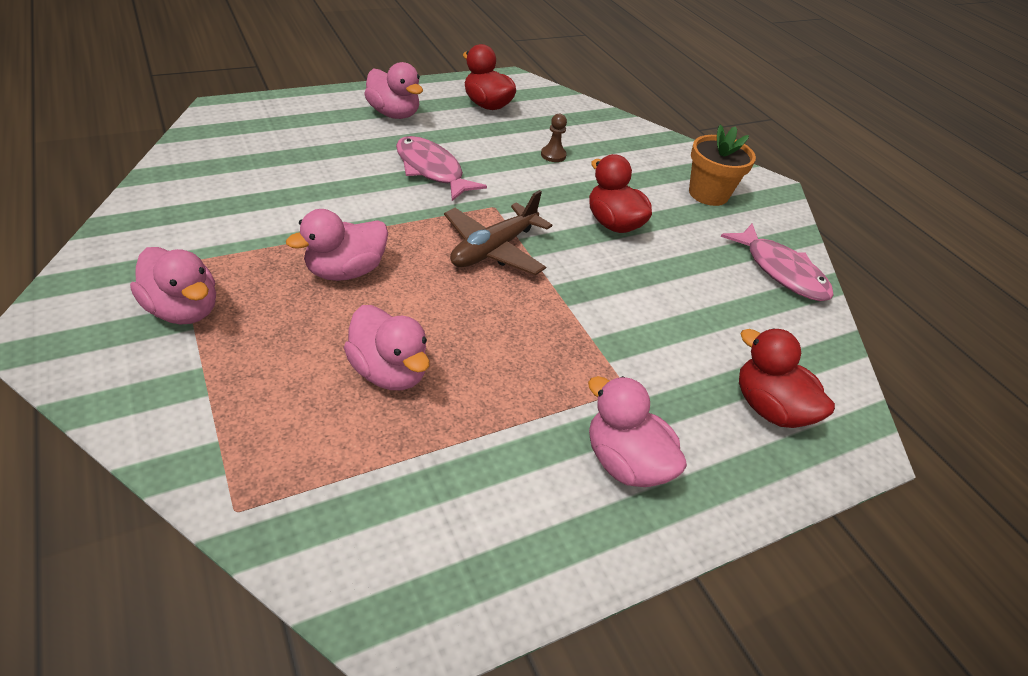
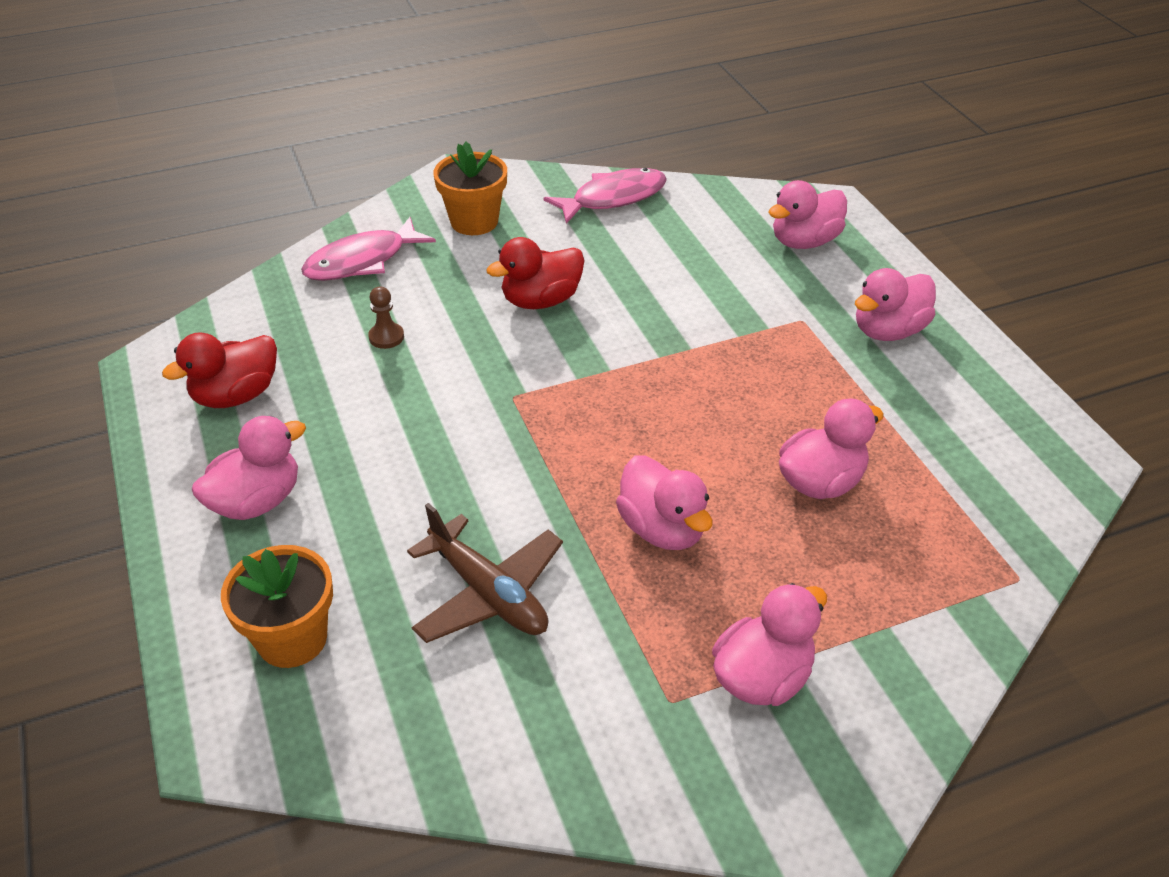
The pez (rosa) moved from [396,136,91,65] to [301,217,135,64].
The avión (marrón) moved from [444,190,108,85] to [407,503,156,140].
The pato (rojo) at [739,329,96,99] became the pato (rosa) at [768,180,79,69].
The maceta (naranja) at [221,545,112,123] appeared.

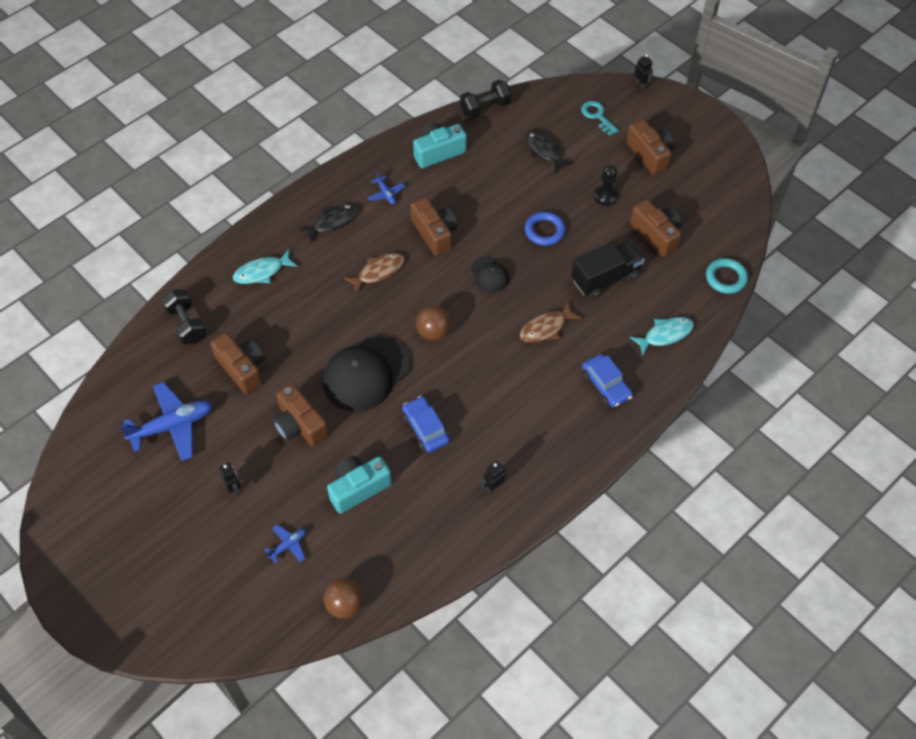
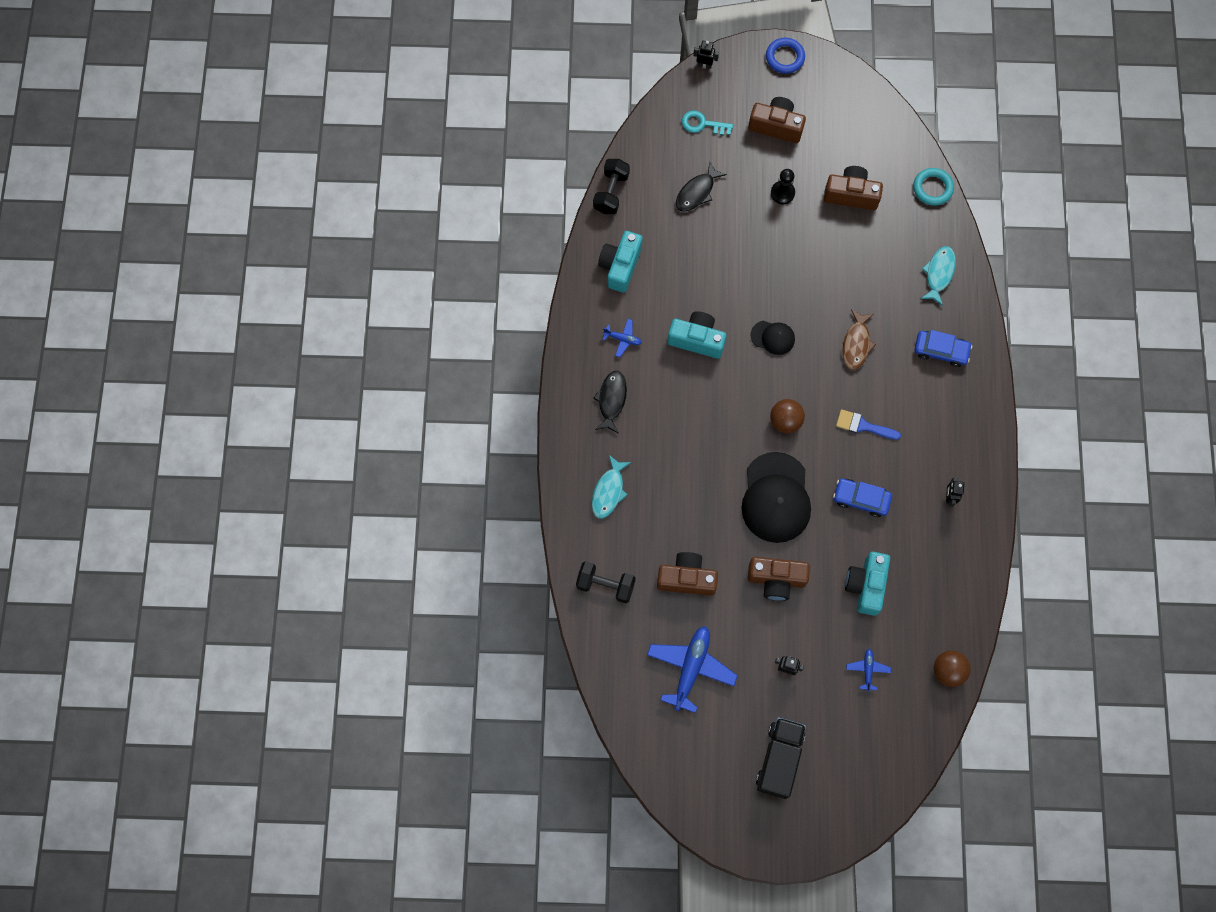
The pez (negro) at [526,129,47,44] turned 60 degrees counterclockwise.
The cámara (marrón) at [411,197,47,59] became the cámara (turquesa) at [668,311,58,48].
The anillo (azul) moved from [525,212,41,34] to [766,38,39,36].
The camión (negro) moved from [571,241,74,58] to [756,717,50,82].
The pez (marrón) at [344,253,61,41] disappeared.
The pincel (azul) at [836,409,65,31] appeared.

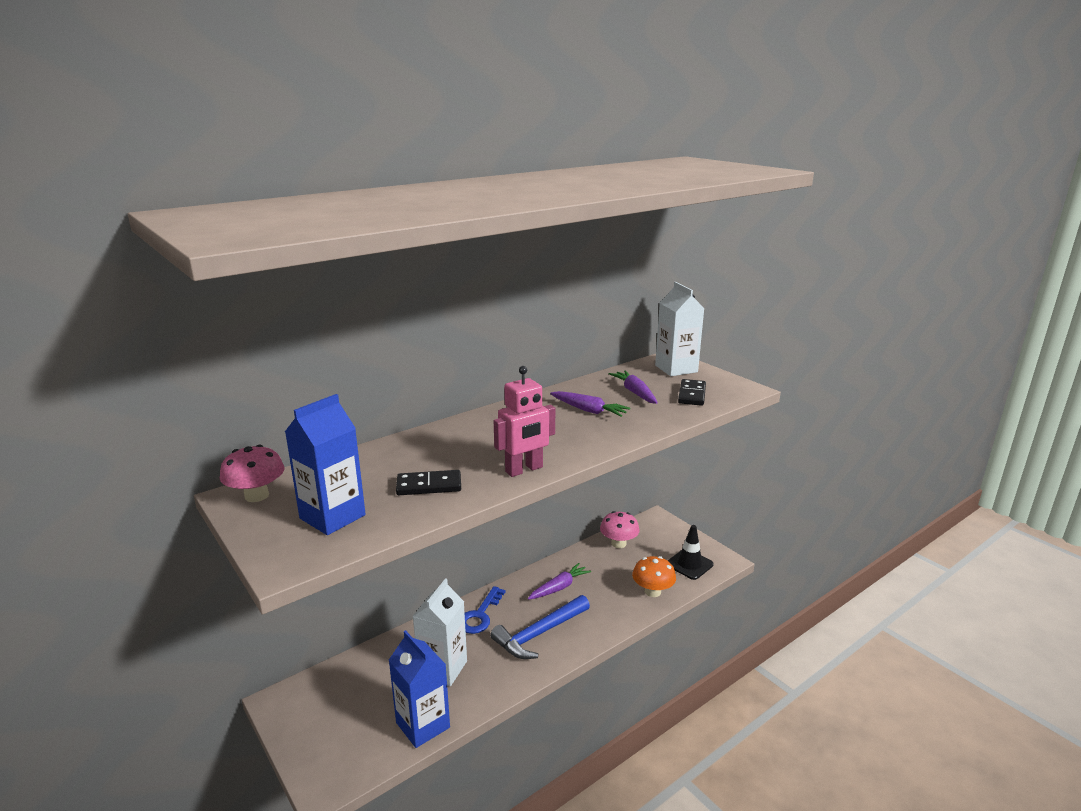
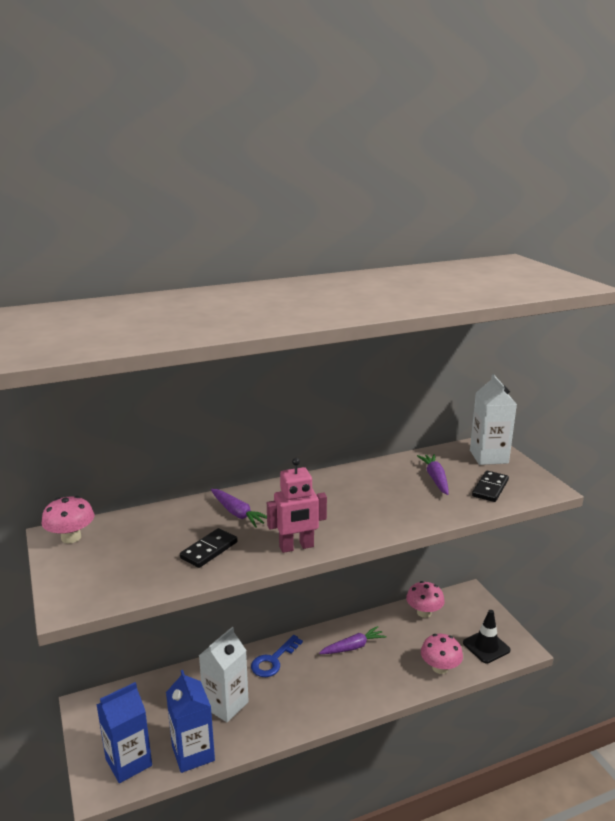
The zanahoria (morado) moved from [550,391,80,26] to [211,489,56,39].
The cartón de leche (azul) moved from [285,394,81,141] to [97,682,55,101].
The ficha de dominó (negro) at [396,470,65,25] turned 60 degrees counterclockwise.
The seta (naranja) at [632,556,44,41] became the seta (rosa) at [421,634,42,40].
The martillo (azul) at [490,595,100,64] disappeared.

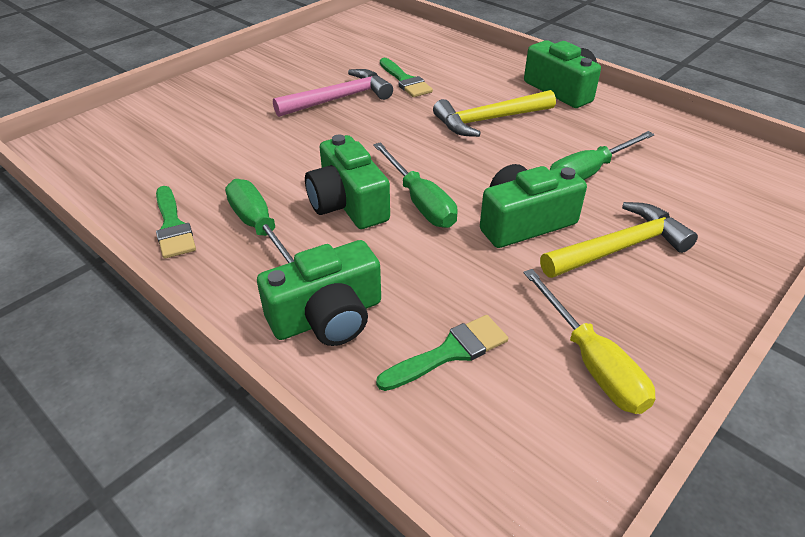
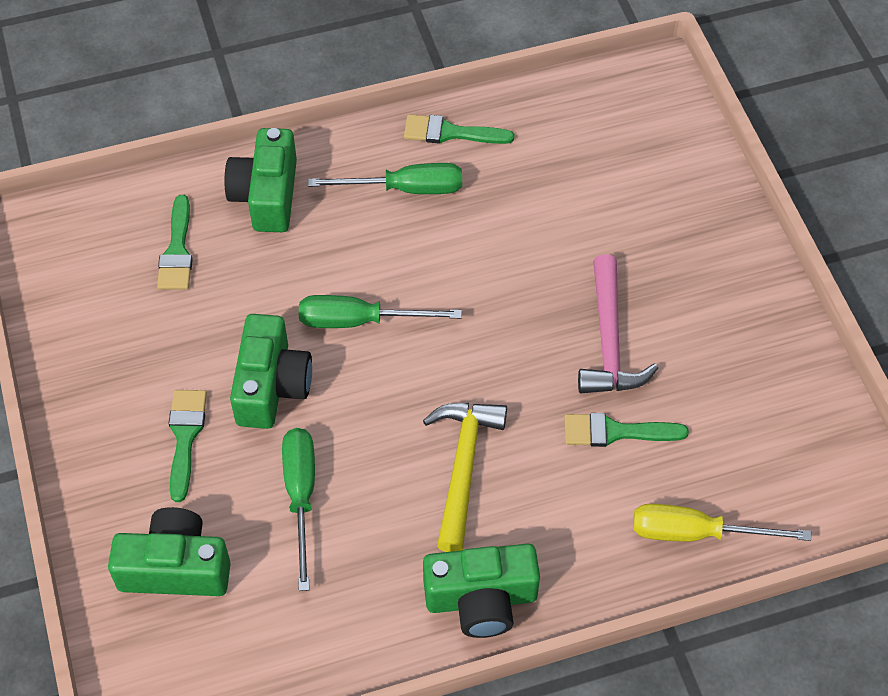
The cámara (verde) moved from [305,135,85,94] to [108,507,123,89].
The martillo (amarillo) at [540,202,158,76] was replaced by the pincel (verde) at [169,390,38,112].
The destornillador (amarillo) moved from [523,269,133,145] to [633,504,178,38].

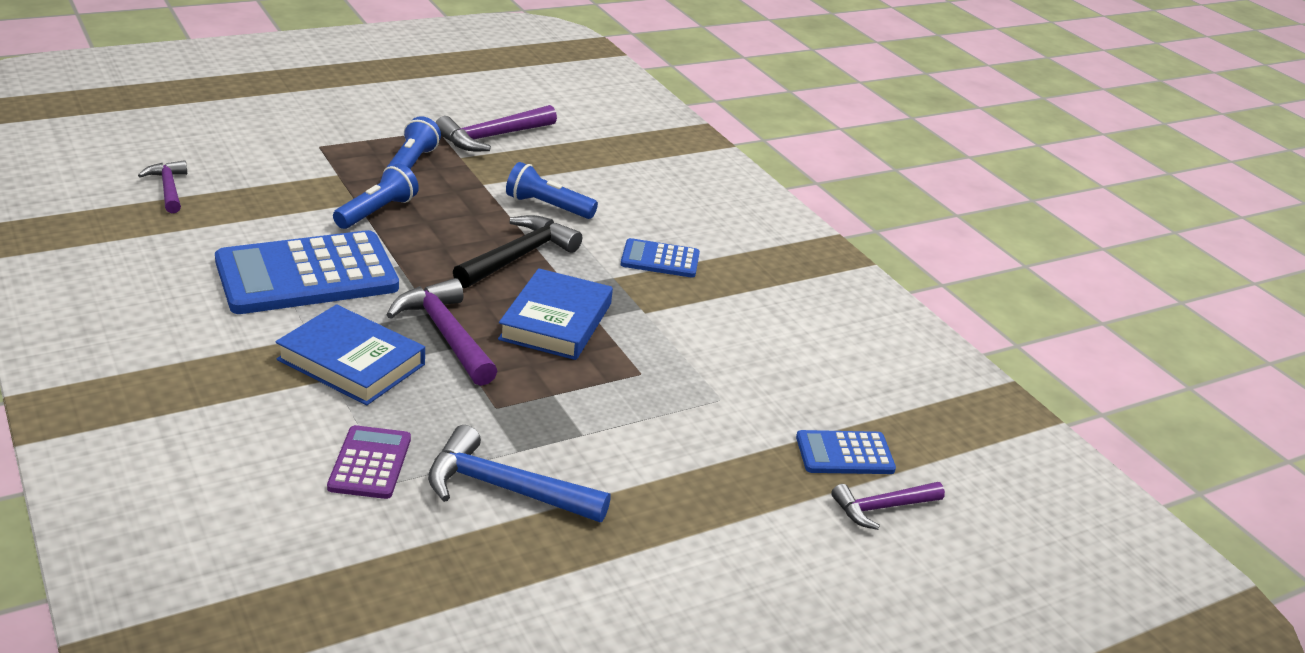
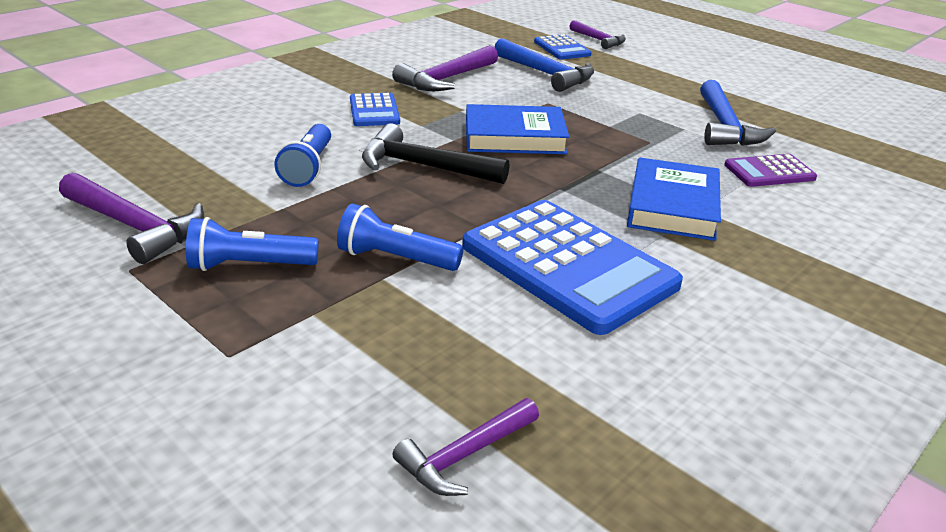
The martillo (morado) moved from [387,278,111,108] to [392,45,106,46].
The martillo (azul) at [494,38,100,54] appeared.

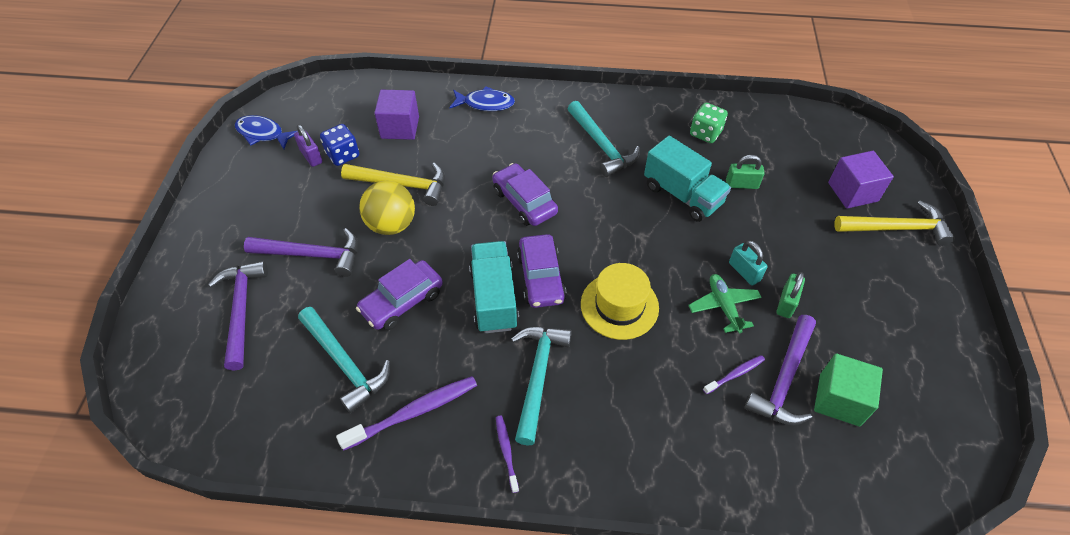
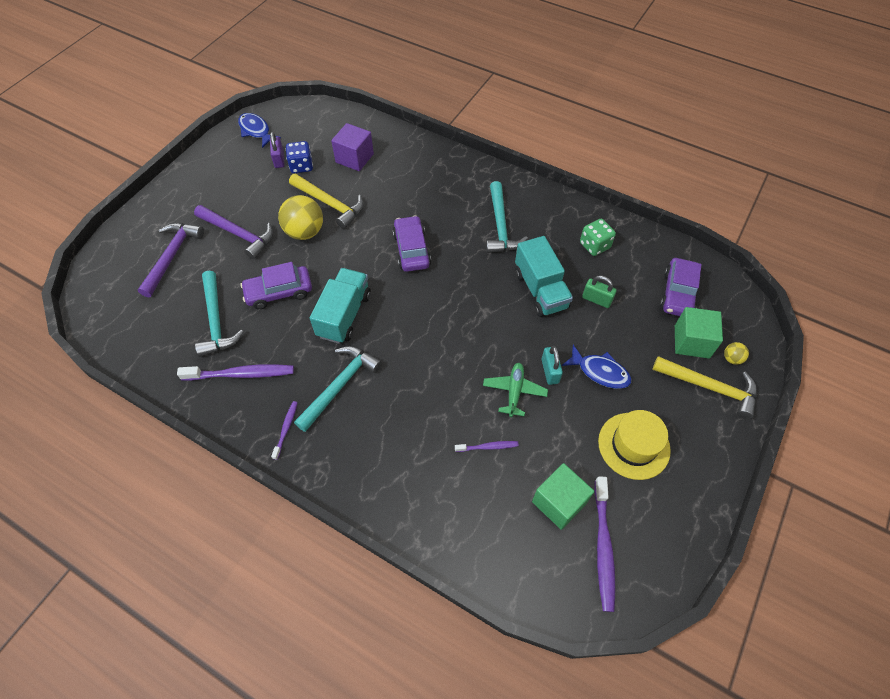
The pez (azul) moved from [449,86,66,25] to [562,345,70,44].
The cubo (morado) at [828,151,66,58] became the cubo (verde) at [675,307,48,51].
The coche (morado) moved from [517,234,49,74] to [660,258,42,58].
The sombrero (amarillo) moved from [581,263,78,77] to [598,410,73,70].
The candado (verde) at [777,272,28,46] disappeared.
The martillo (morado) at [744,315,72,110] disappeared.
The pelota (amarillo) at [724,342,25,23] appeared.
The cepillo de dientes (morado) at [594,476,21,136] appeared.

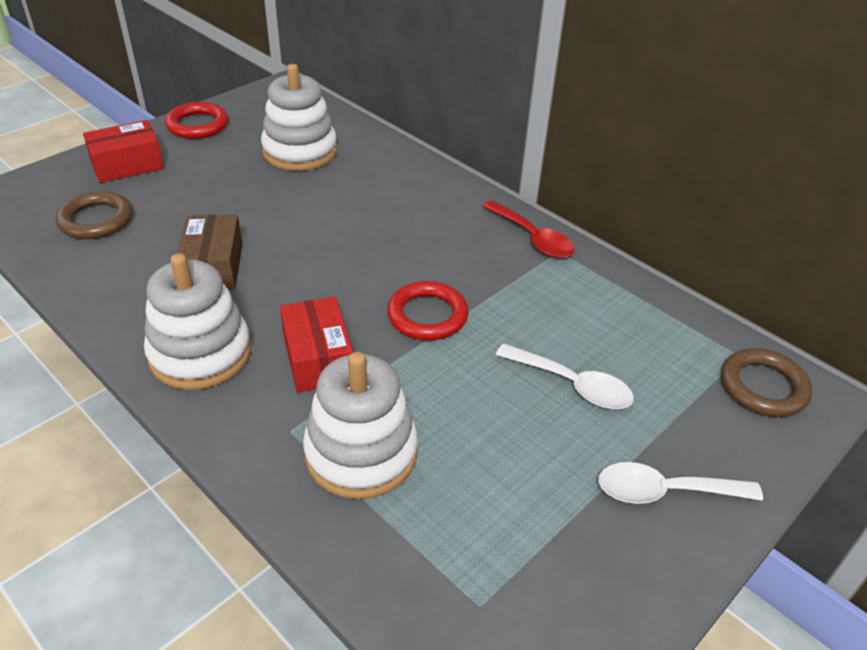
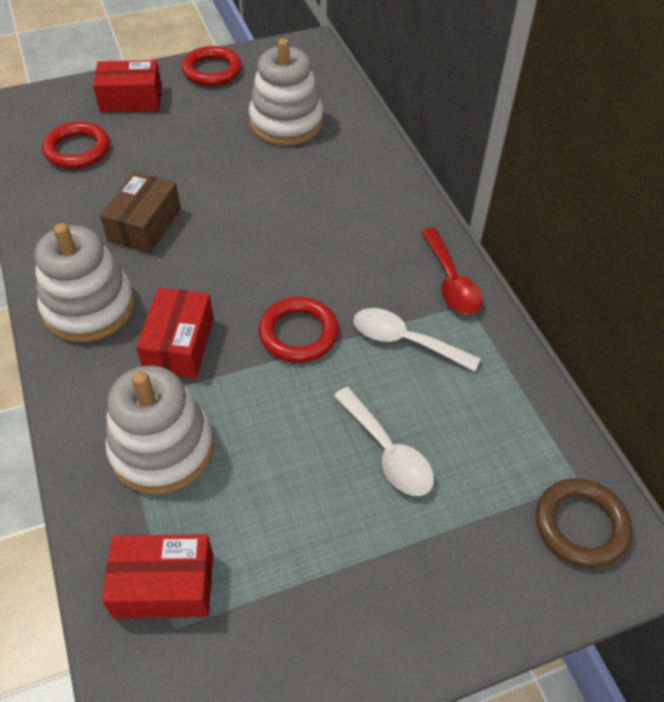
The anillo (marrón) at [56,191,77,48] became the anillo (rojo) at [42,122,68,47].
The cuchara (blanco) moved from [598,462,165,42] to [353,308,128,64].
The caja (rojo) at [102,534,111,85] appeared.

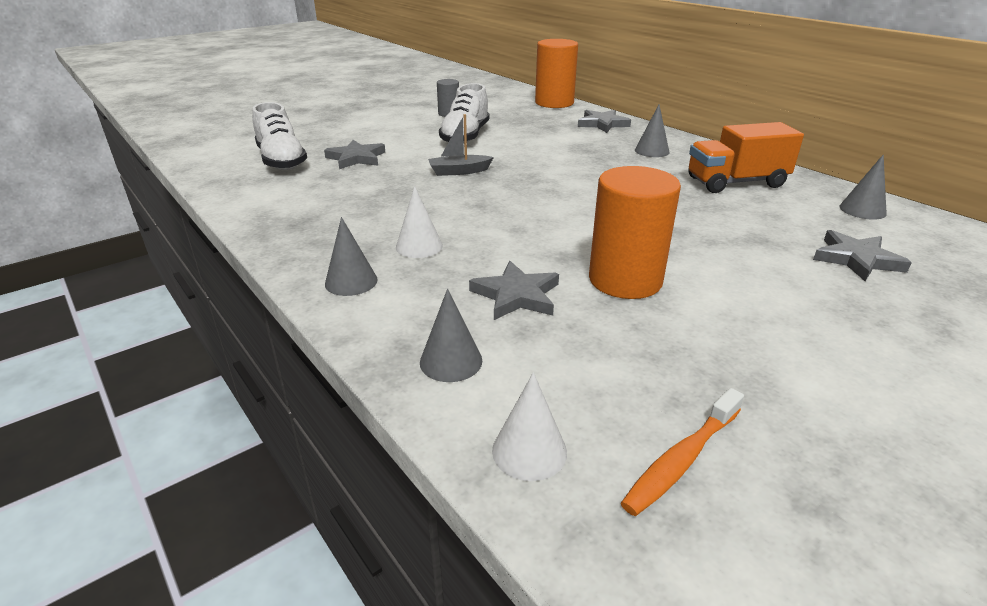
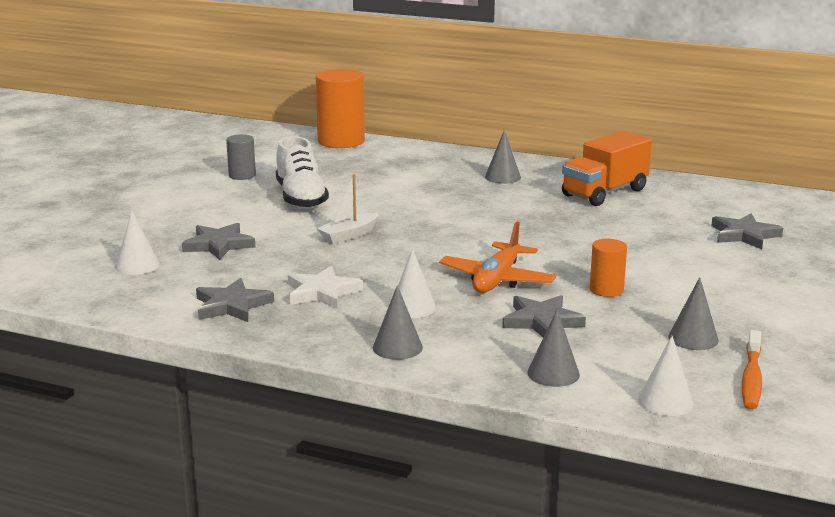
The zapato (blanco) at [252,102,55,68] was replaced by the cono (blanco) at [115,211,45,64].
The estrella (gris) moved from [578,110,53,23] to [196,278,78,44].
The barco (gris) at [428,114,66,62] became the barco (blanco) at [317,174,62,70].
The cono (gris) moved from [839,154,48,66] to [668,277,51,73].
The cilindro (naranja) at [589,166,92,133] changed to 0.53 times the size.
The avión (naranja) at [439,222,117,71] appeared.
The estrella (blanco) at [288,266,75,43] appeared.

